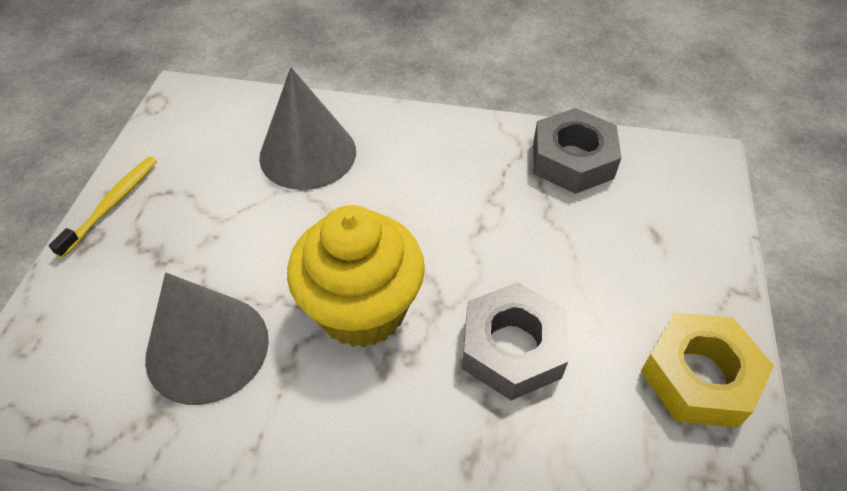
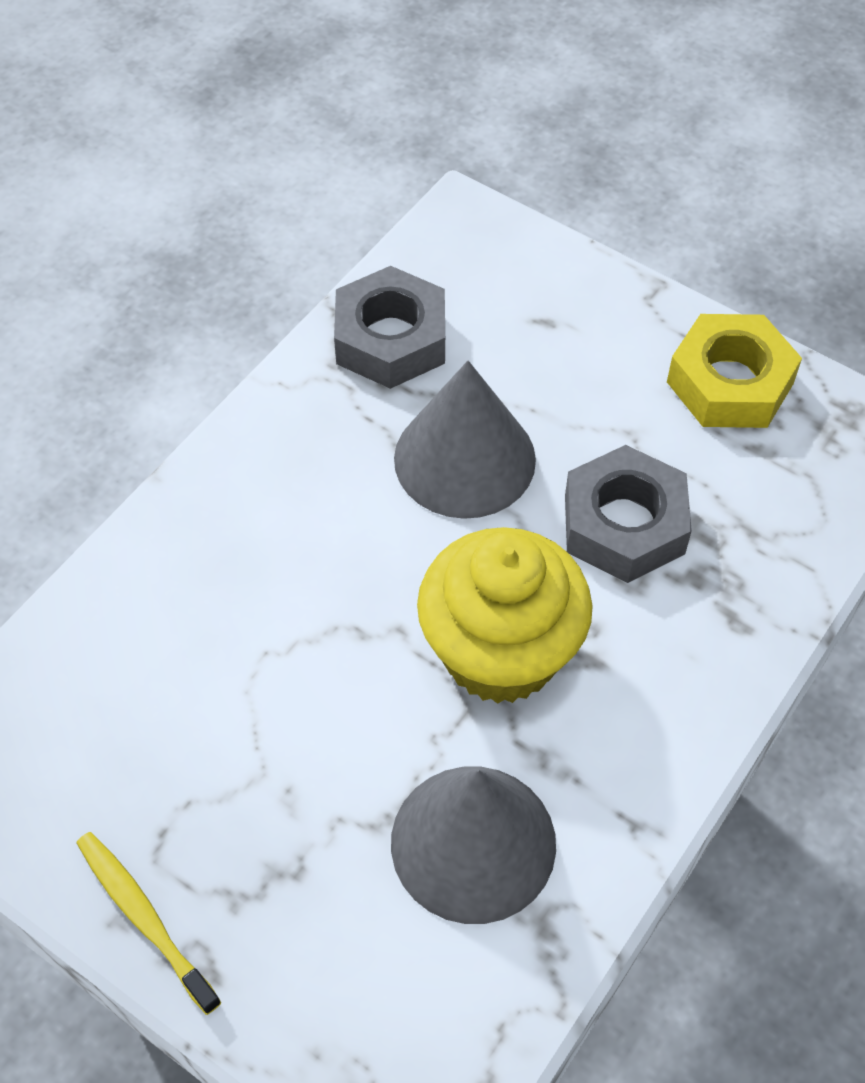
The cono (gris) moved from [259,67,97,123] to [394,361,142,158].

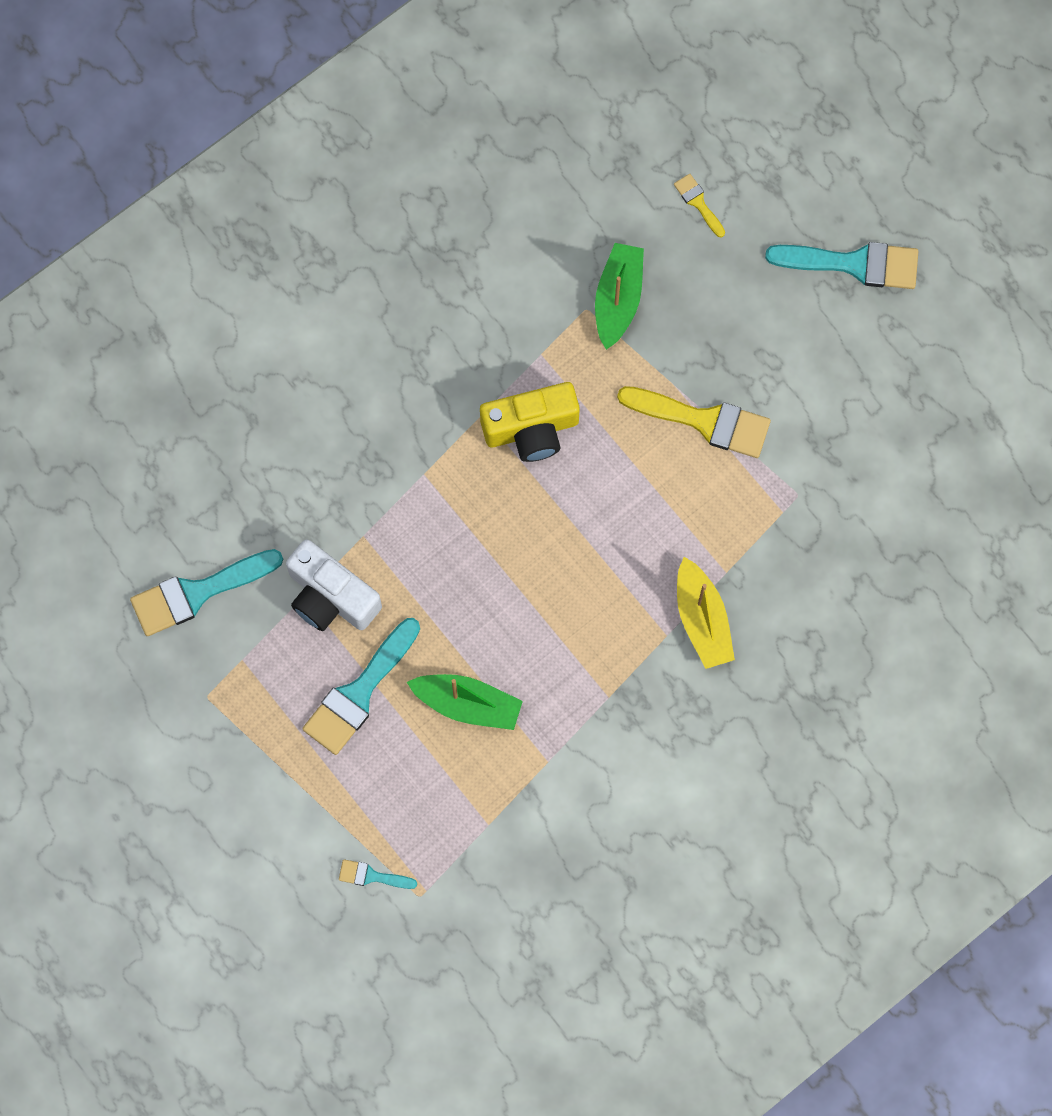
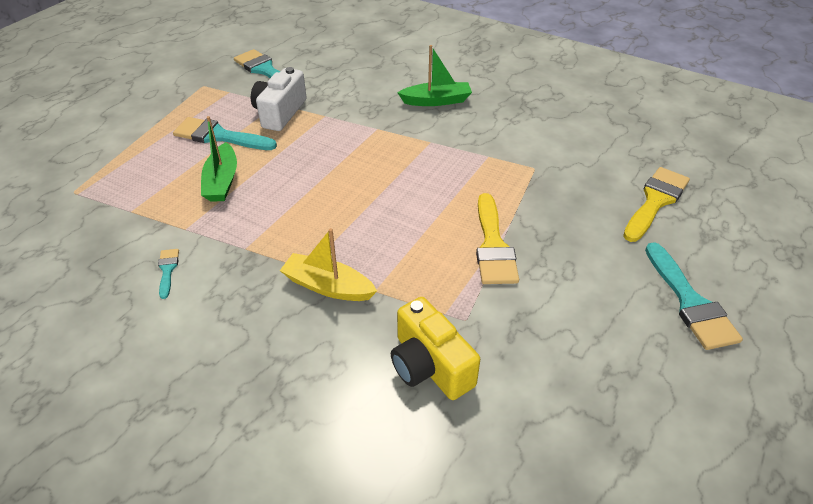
The pincel (amarillo) at [674,174,51,63] changed to 2.05 times the size.
The barco (verde) moved from [595,243,49,107] to [397,45,75,61].
The cámara (amarillo) moved from [480,382,100,80] to [391,297,89,103].
The barco (amarillo) at [677,557,58,112] turned 60 degrees clockwise.
The pincel (turquesa) moved from [339,859,78,30] to [158,249,21,50].

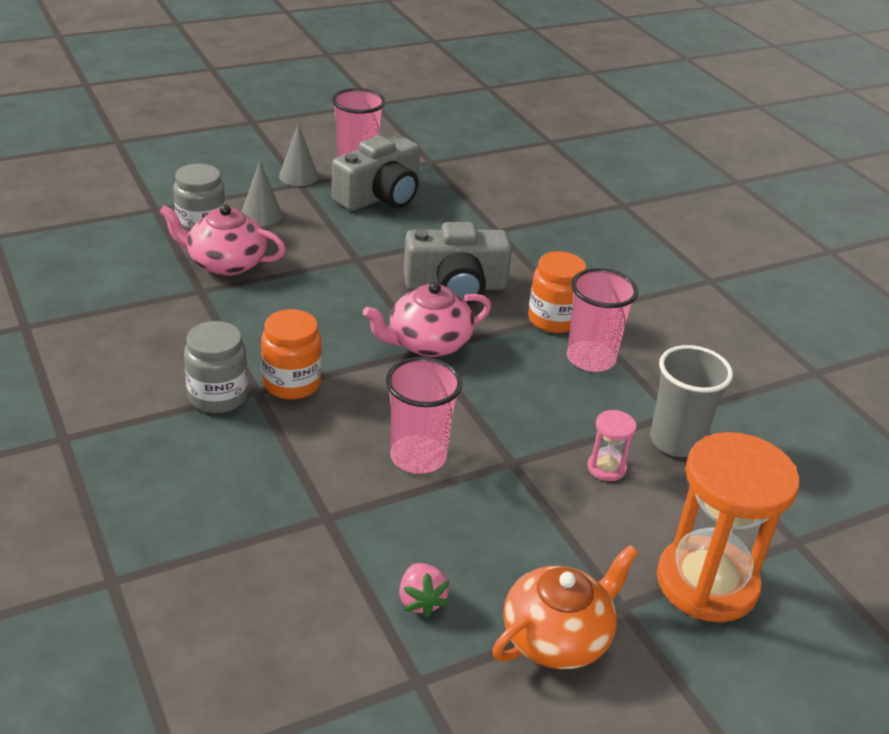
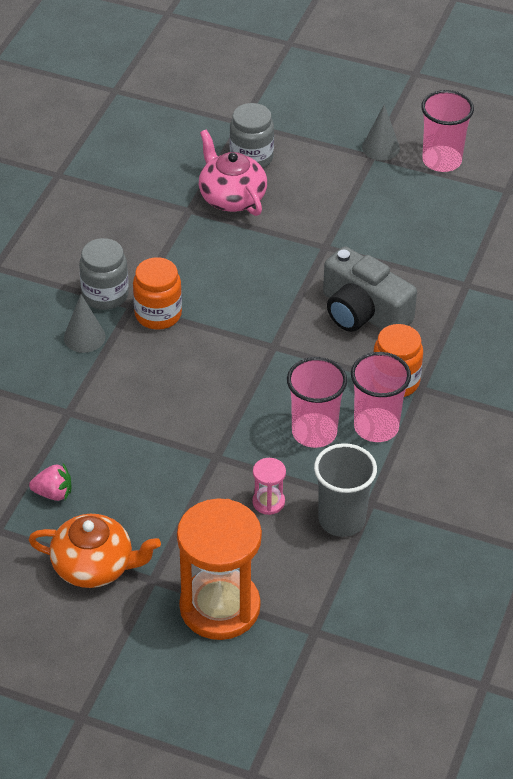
The cámara (gris) at [332,135,88,76] disappeared.
The cono (gris) moved from [242,160,41,66] to [64,294,42,59].
The tetera (rosa) at [363,282,128,75] disappeared.
The vaso (rosa) moved from [386,357,76,117] to [287,357,60,91].
The fresa (rosa) at [399,563,51,55] turned 120 degrees counterclockwise.

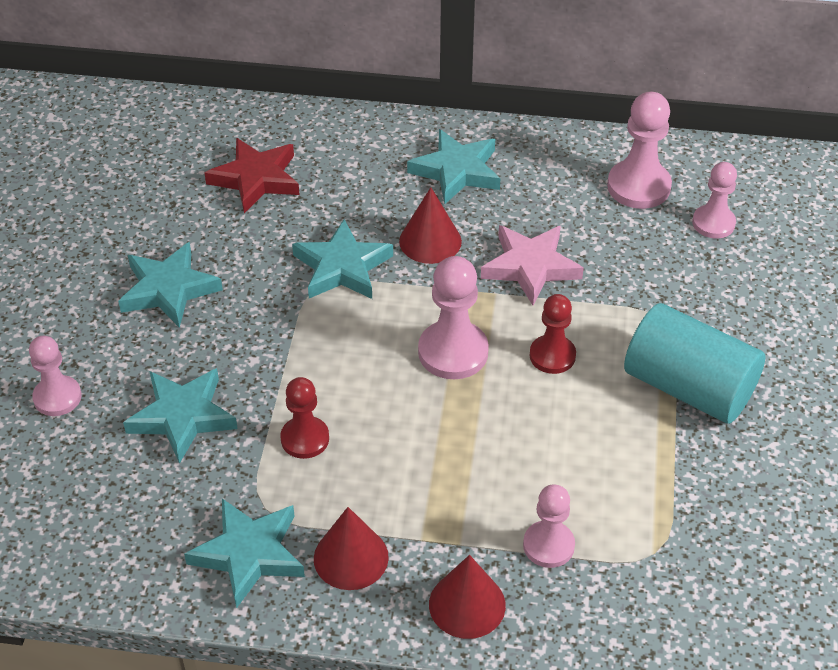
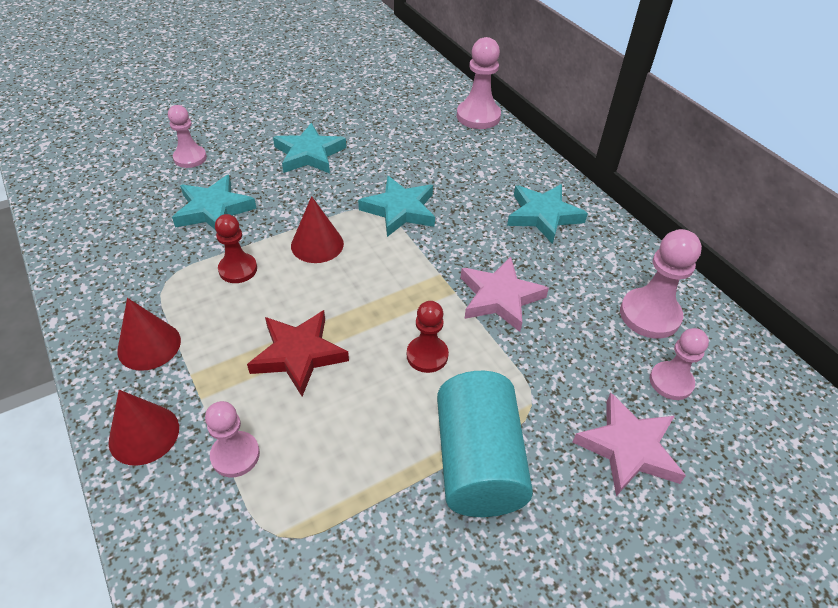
The estrella (rojo) moved from [205,138,94,75] to [247,310,102,87].
The cono (rojo) moved from [399,187,63,77] to [291,196,53,67].
The peón (rosa) moved from [418,256,71,123] to [457,37,44,92].
The estrella (turquesa) at [184,498,121,110] disappeared.
The estrella (rosa) at [573,393,113,103] appeared.

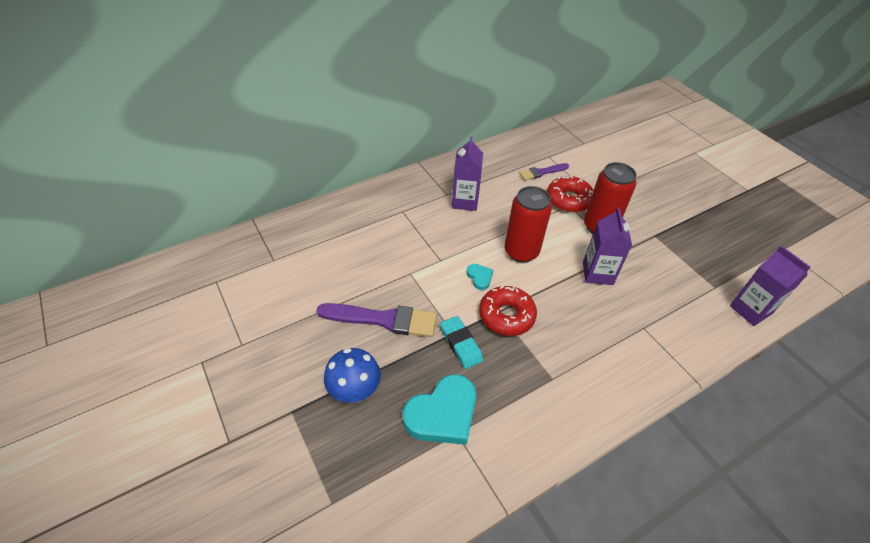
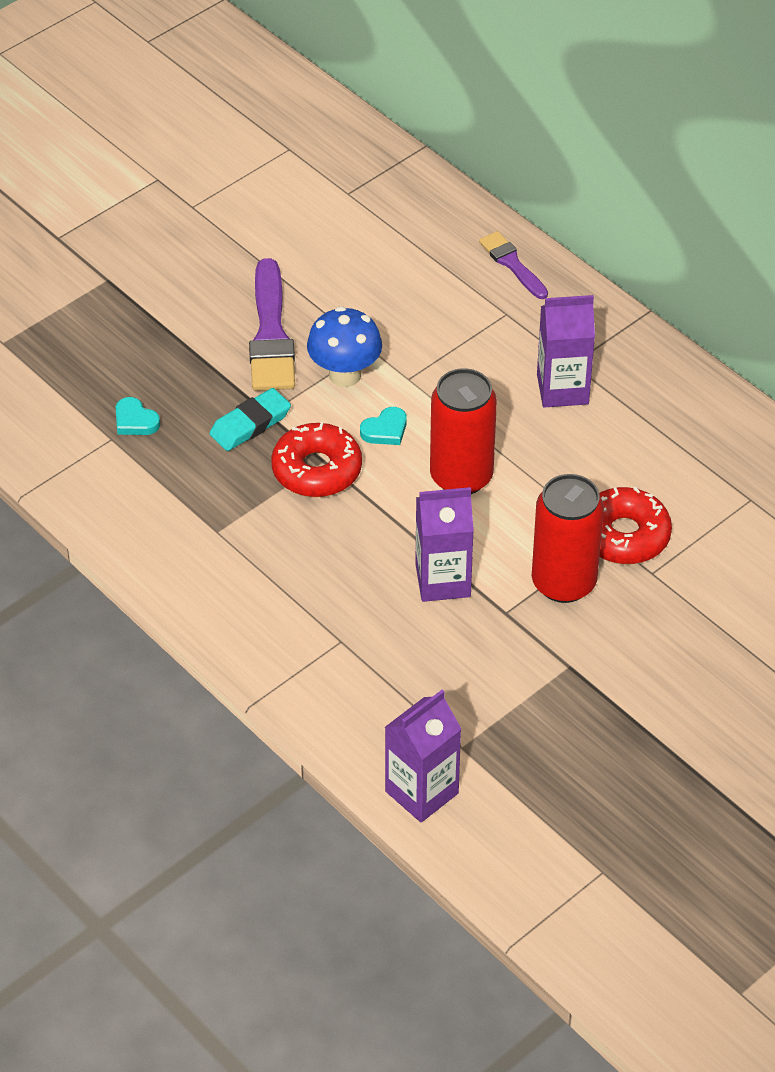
The pincel (morado) moved from [519,163,50,17] to [479,231,69,68].
The seta (azul) moved from [324,348,57,55] to [307,306,75,81].
The corazón (turquesa) at [403,374,74,71] changed to 0.47 times the size.

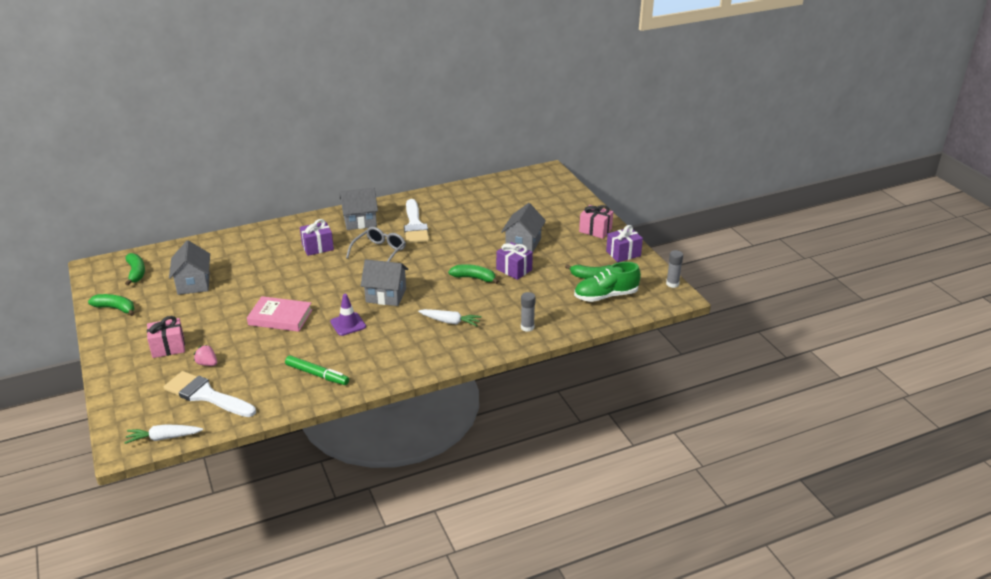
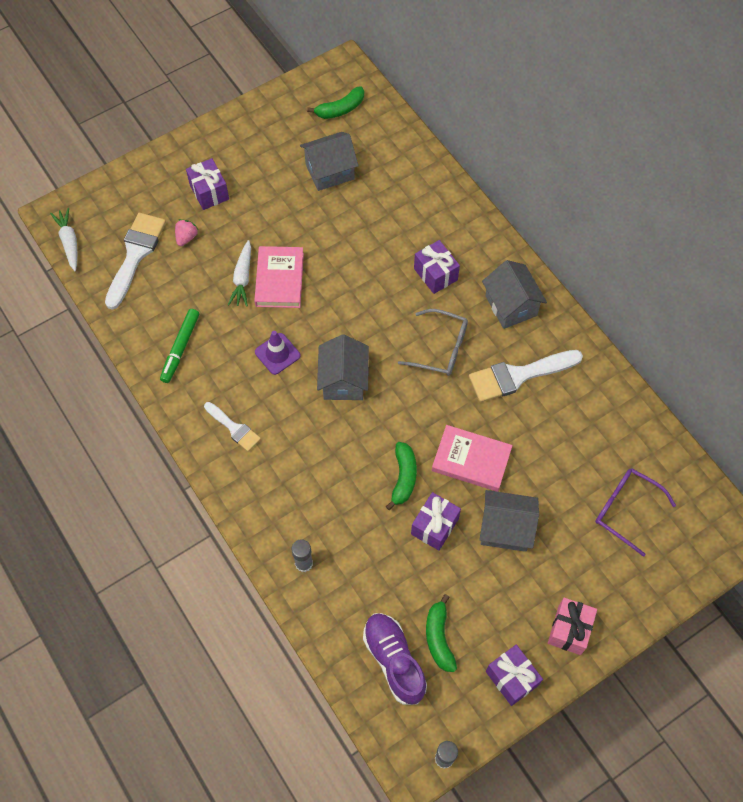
The zapato (verde) at [574,262,67,40] became the zapato (morado) at [363,613,64,92].
The plátano (verde) at [88,294,47,22] disappeared.
The zanahoria (blanco) moved from [418,309,64,17] to [228,240,23,67].
The regalo (rosa) at [147,316,38,42] became the regalo (morado) at [186,158,43,52].
The pincel (blanco) at [204,402,57,50] appeared.
The libro (rosa) at [432,425,81,67] appeared.
The gafas (morado) at [595,468,81,89] appeared.

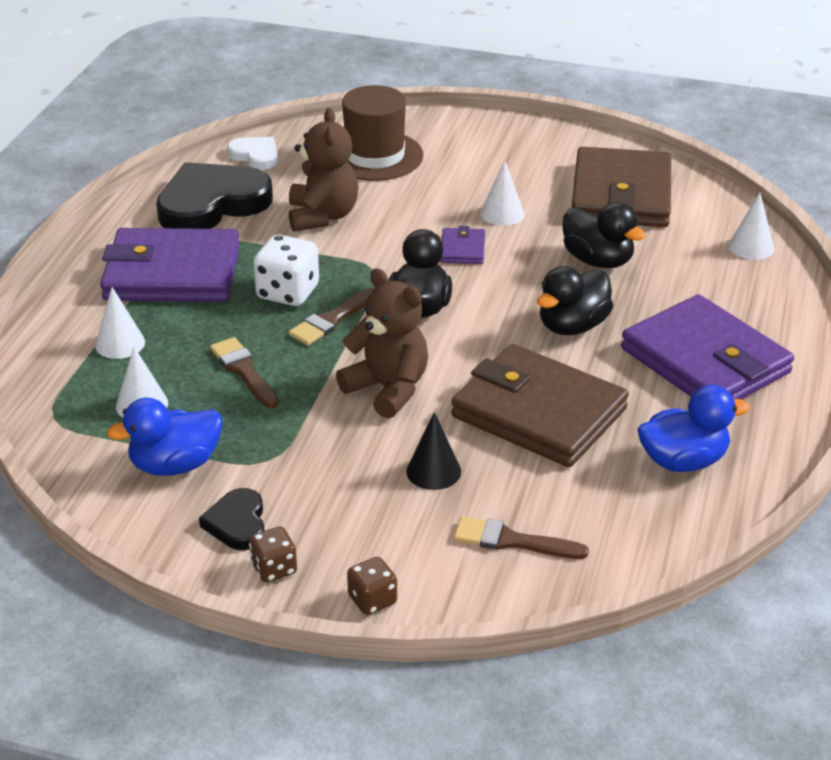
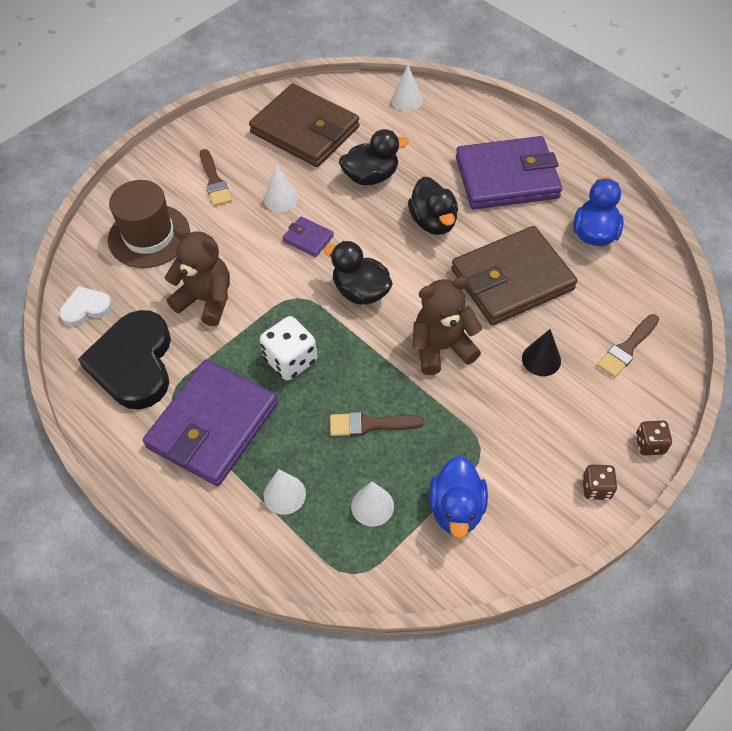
The pincel (marrón) moved from [289,288,85,57] to [200,149,32,57].
The corazón (negro) at [199,488,66,62] disappeared.

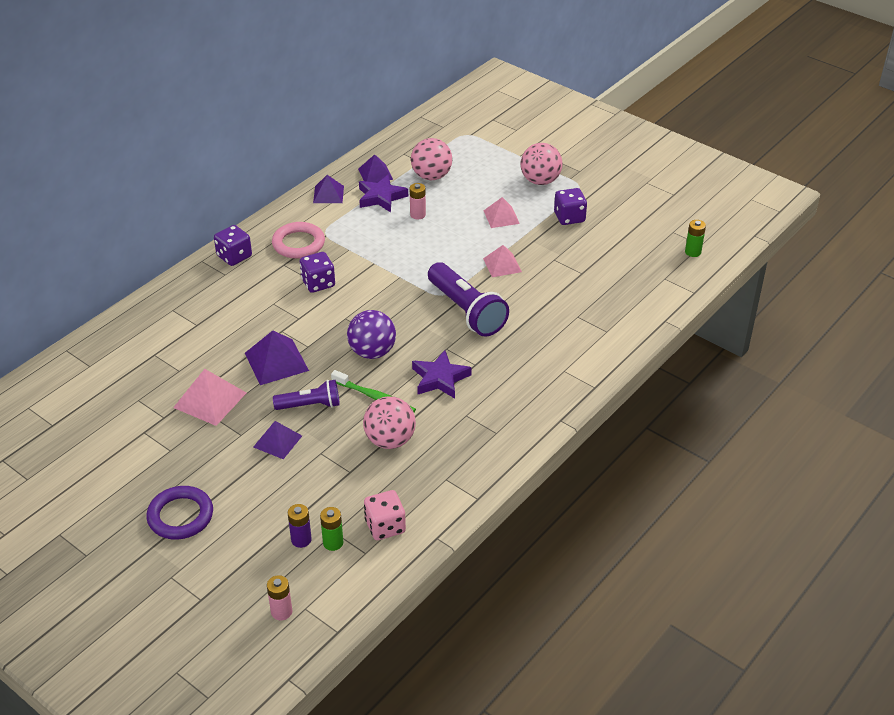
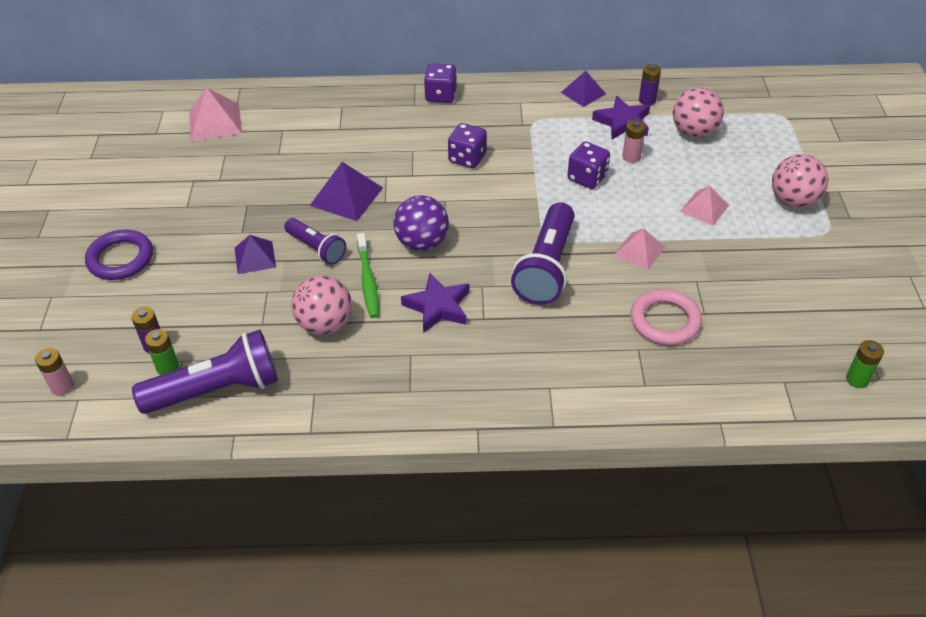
The pirámide (morado) at [358,154,35,29] was replaced by the pila (morado) at [639,64,22,41].
The dado (morado) moved from [554,188,33,37] to [567,141,43,48].
The anillo (rosa) moved from [272,222,53,37] to [631,289,71,56].
The pirámide (rosa) moved from [173,369,73,57] to [189,88,53,53].
The dado (rosa) at [364,490,42,50] was replaced by the lámpara de mano (morado) at [132,330,146,84].

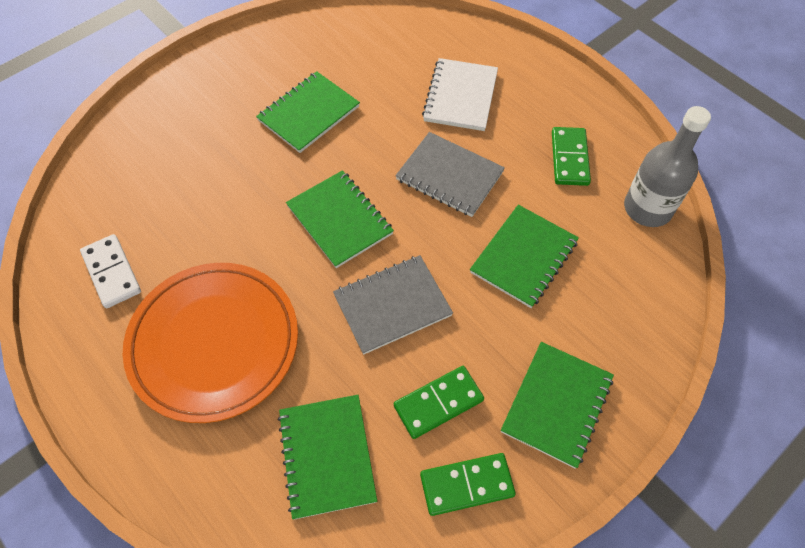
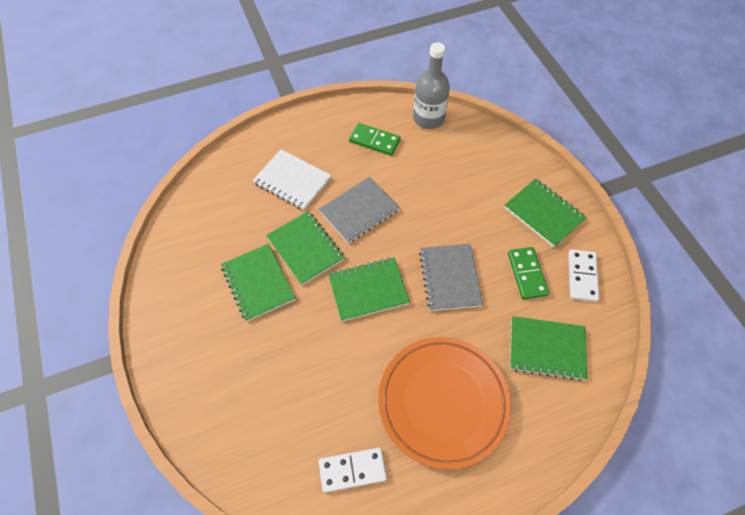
The cuaderno (verde) moved from [470,205,109,103] to [266,211,79,74].
The ficha de dominó (verde) at [420,453,96,63] became the ficha de dominó (blanco) at [568,249,31,53].

